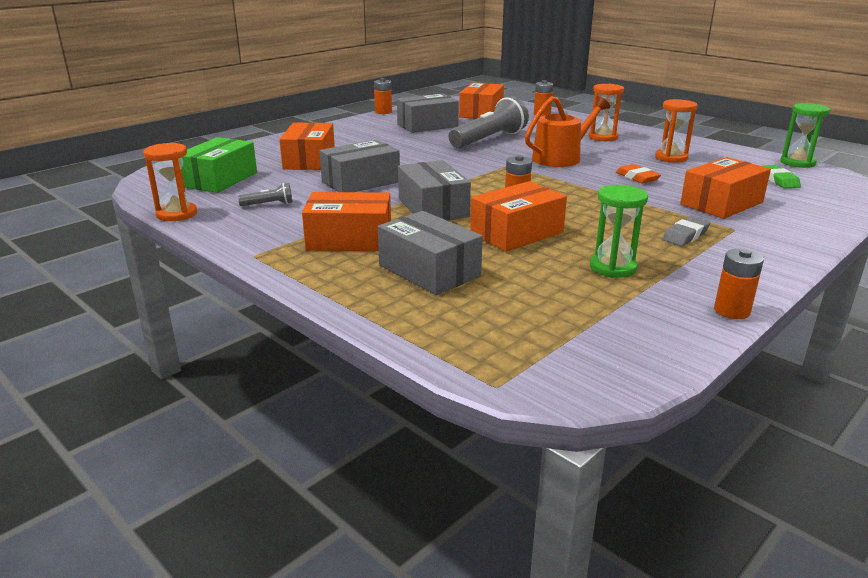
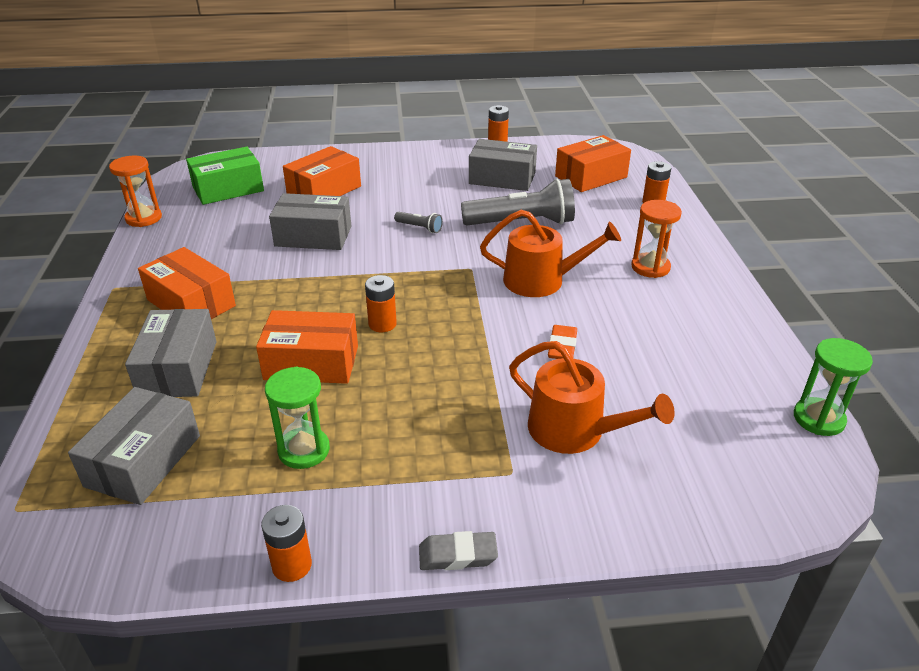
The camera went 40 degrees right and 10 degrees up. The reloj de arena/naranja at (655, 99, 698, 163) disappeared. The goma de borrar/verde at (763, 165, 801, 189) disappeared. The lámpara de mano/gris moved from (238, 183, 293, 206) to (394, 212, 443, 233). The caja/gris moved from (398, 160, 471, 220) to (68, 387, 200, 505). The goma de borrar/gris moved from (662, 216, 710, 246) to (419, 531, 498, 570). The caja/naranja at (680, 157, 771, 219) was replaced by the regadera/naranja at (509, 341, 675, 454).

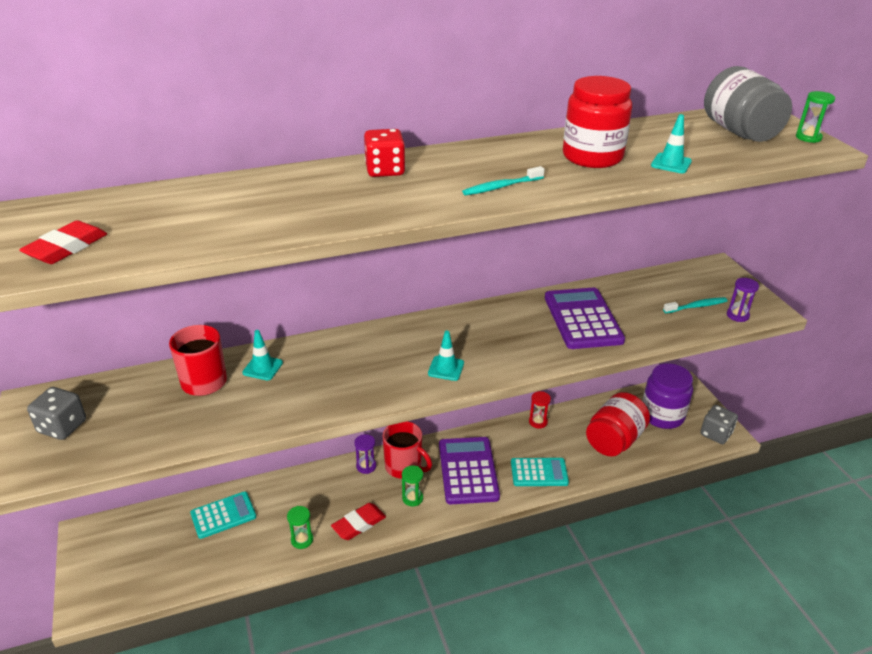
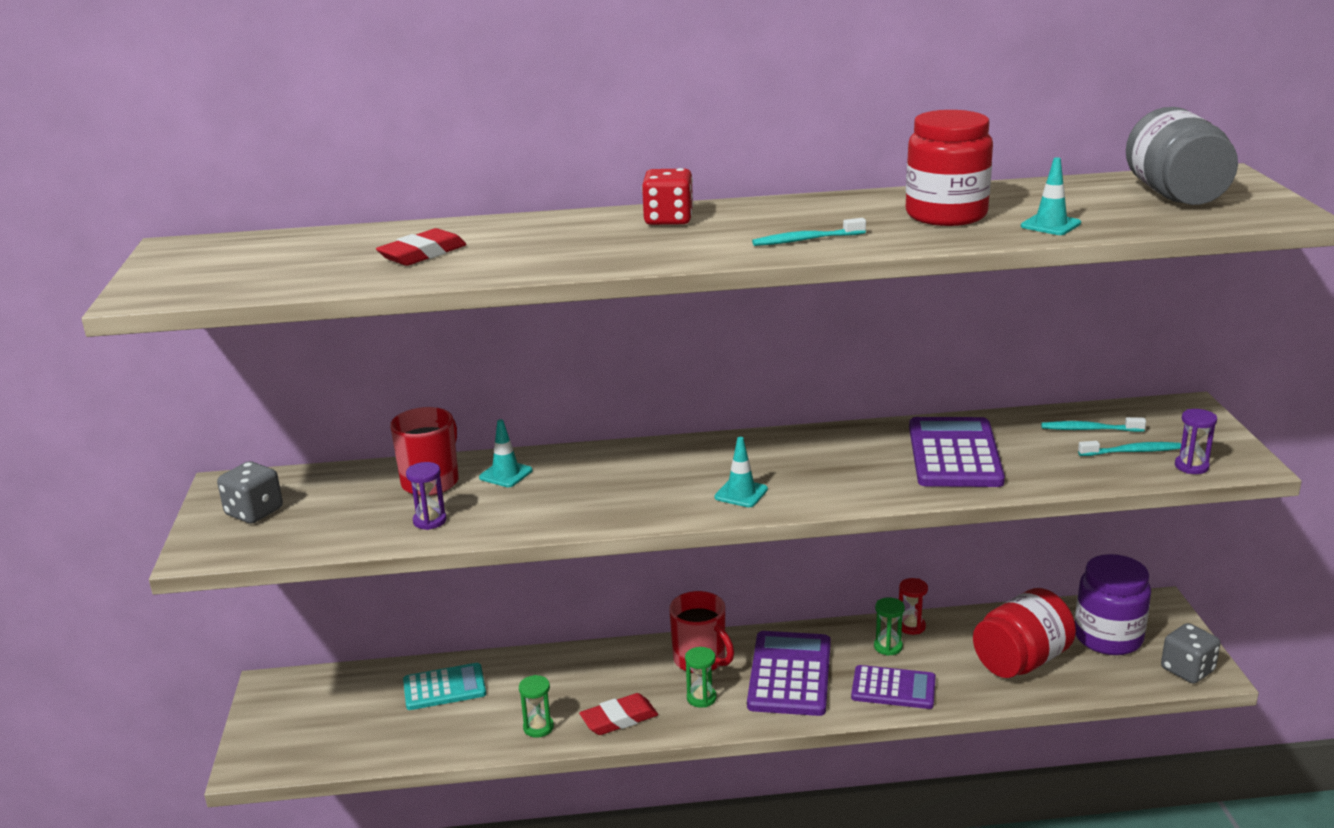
The camera went 15 degrees right and 10 degrees down. The cepillo de dientes/turquesa at (1041, 417, 1146, 432) appeared. The goma de borrar/rojo moved from (19, 220, 107, 264) to (376, 228, 466, 266). The reloj de arena/morado moved from (354, 434, 376, 474) to (406, 462, 447, 530). The reloj de arena/verde moved from (796, 91, 835, 143) to (874, 597, 905, 656). The calculadora/turquesa at (511, 458, 569, 486) became the calculadora/morado at (851, 665, 936, 709).

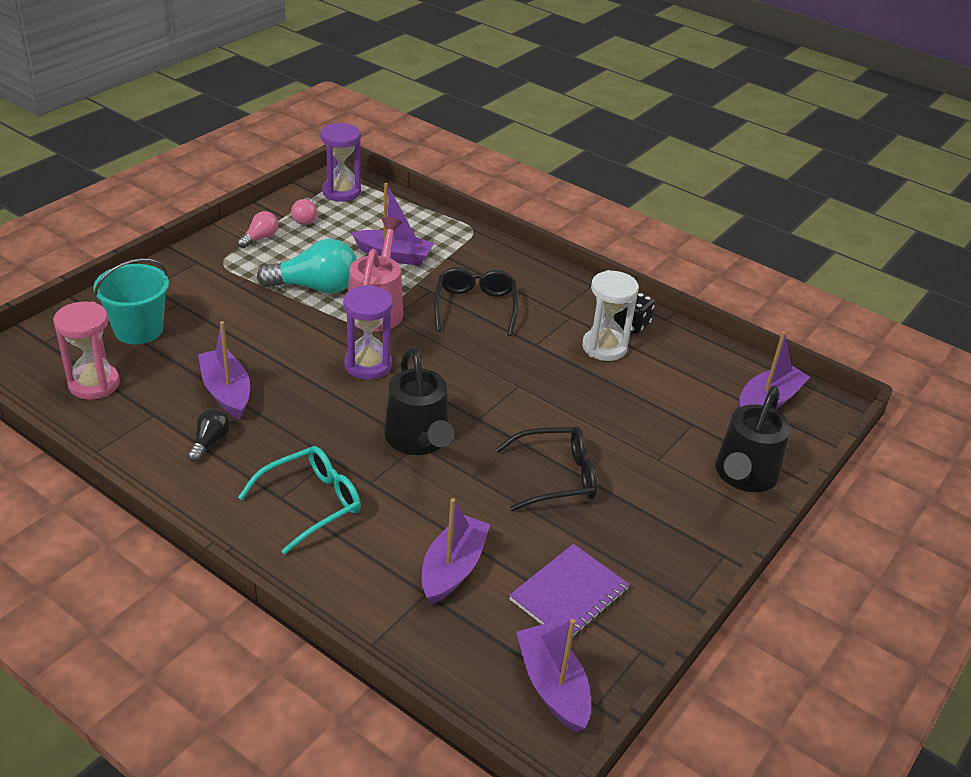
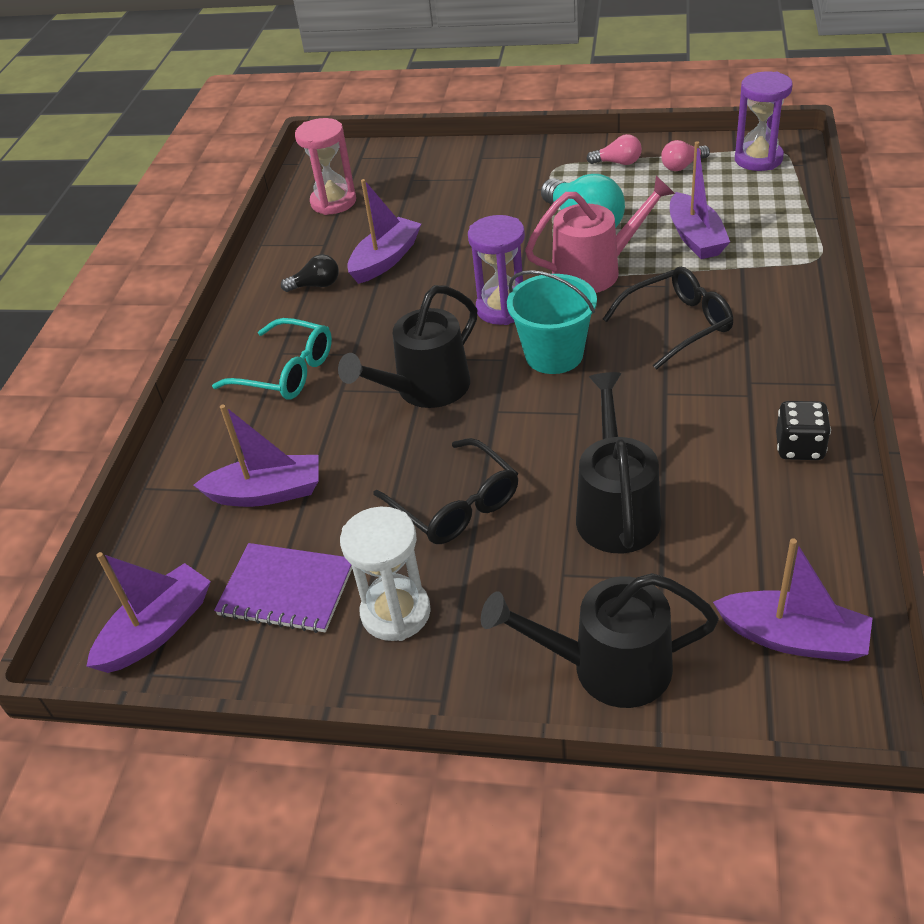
The camera went 70 degrees right and 5 degrees up. The regadera/negro at (576, 372, 661, 553) appeared. The balde/turquesa moved from (93, 258, 169, 344) to (507, 270, 597, 374). The reloj de arena/blanco moved from (582, 270, 639, 361) to (340, 507, 431, 641).

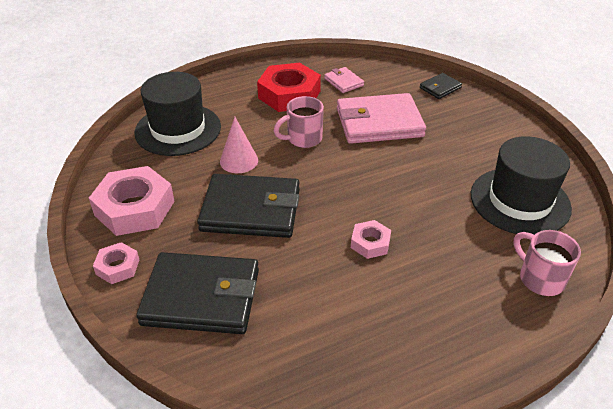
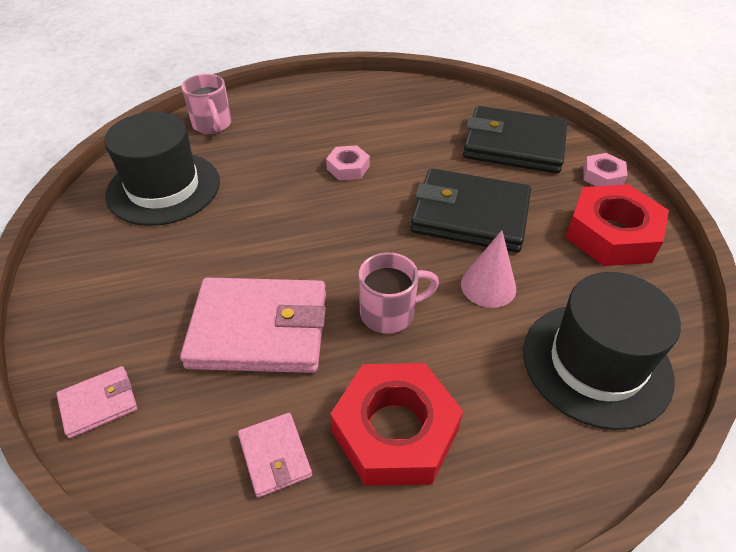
The camera went 170 degrees left and 5 degrees up. The tuerca/rosa at (89, 166, 175, 236) became the tuerca/rojo at (565, 184, 669, 266). The cartera/negro at (420, 73, 462, 99) became the cartera/rosa at (56, 366, 137, 439).

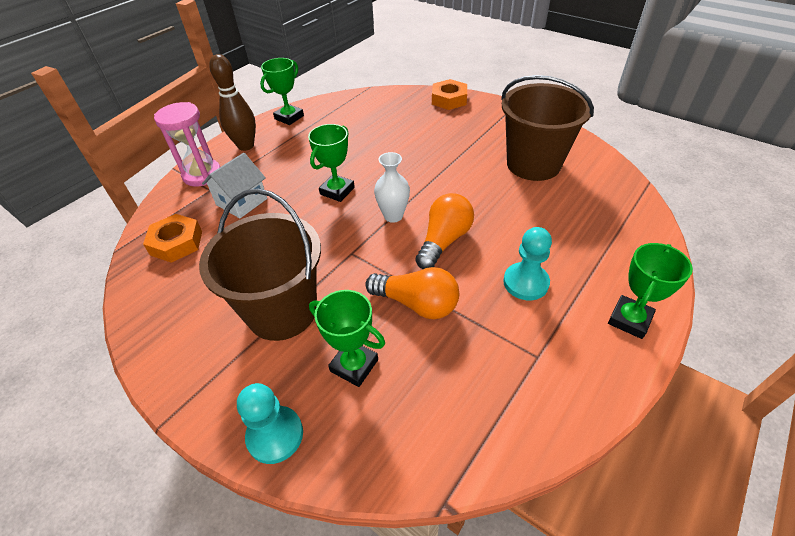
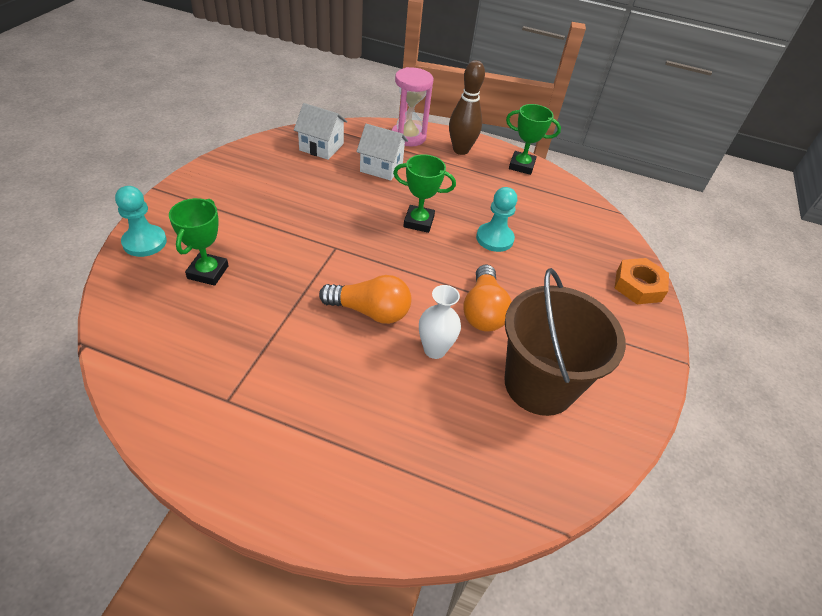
The camera went 65 degrees right and 0 degrees up. The balde/marrón at (199, 189, 321, 341) disappeared. The trofeo/verde at (608, 243, 693, 339) disappeared. The bombilla/naranja moved from (365, 267, 459, 319) to (463, 265, 512, 332). The florero/blanco moved from (374, 152, 410, 223) to (419, 285, 461, 359). The peón/turquesa moved from (503, 227, 552, 300) to (476, 187, 517, 252). The tuerca/naranja at (143, 214, 202, 263) was replaced by the casa/blanco at (294, 103, 347, 160).

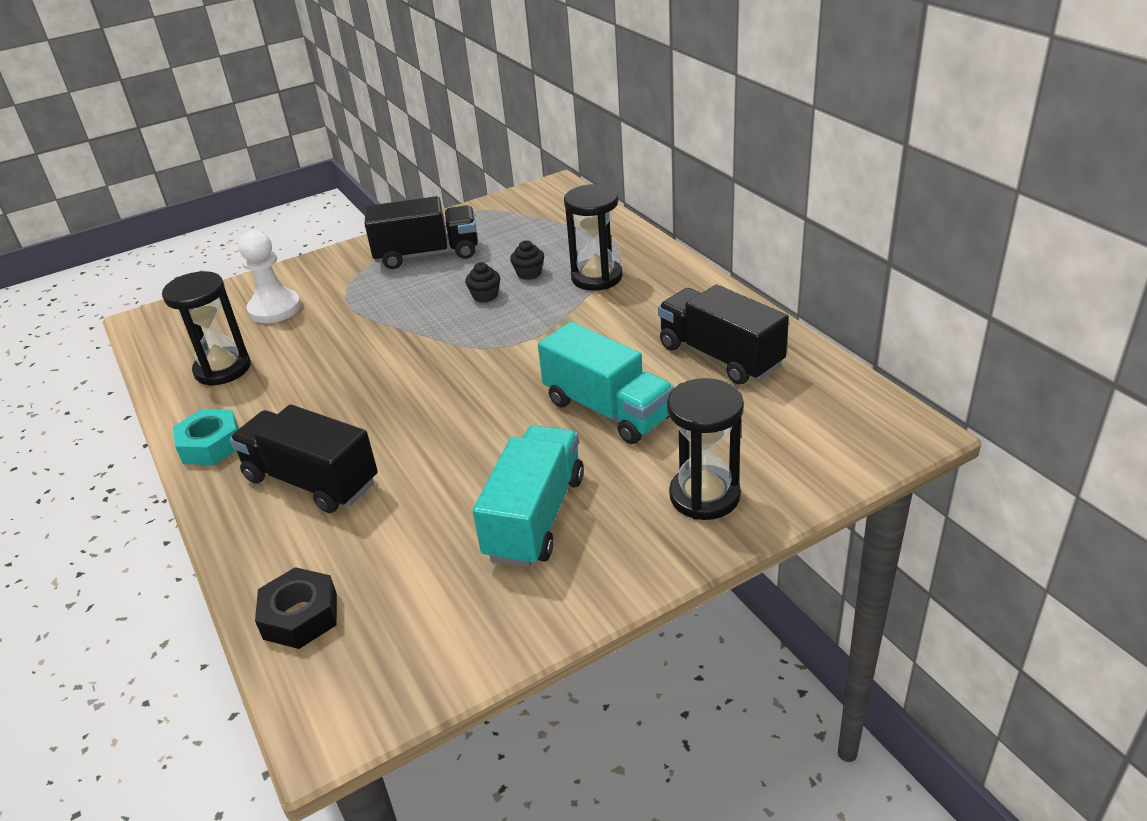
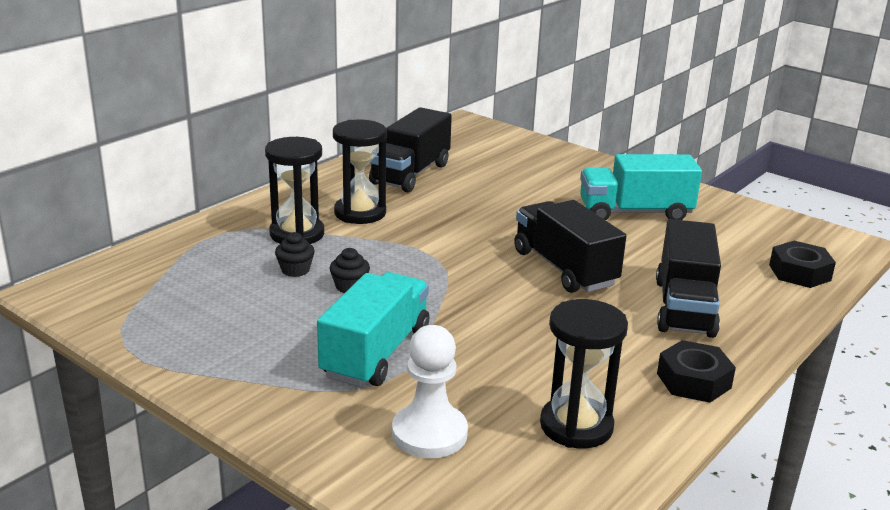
The camera went 115 degrees left and 10 degrees down. The camión/negro moved from (365, 196, 478, 269) to (514, 200, 626, 293). The camión/turquesa moved from (538, 322, 674, 444) to (317, 272, 429, 387). The reloj de arena/negro moved from (667, 378, 744, 520) to (333, 120, 387, 224). The tuerca/turquesa at (173, 409, 239, 465) became the tuerca/negro at (657, 340, 736, 403).

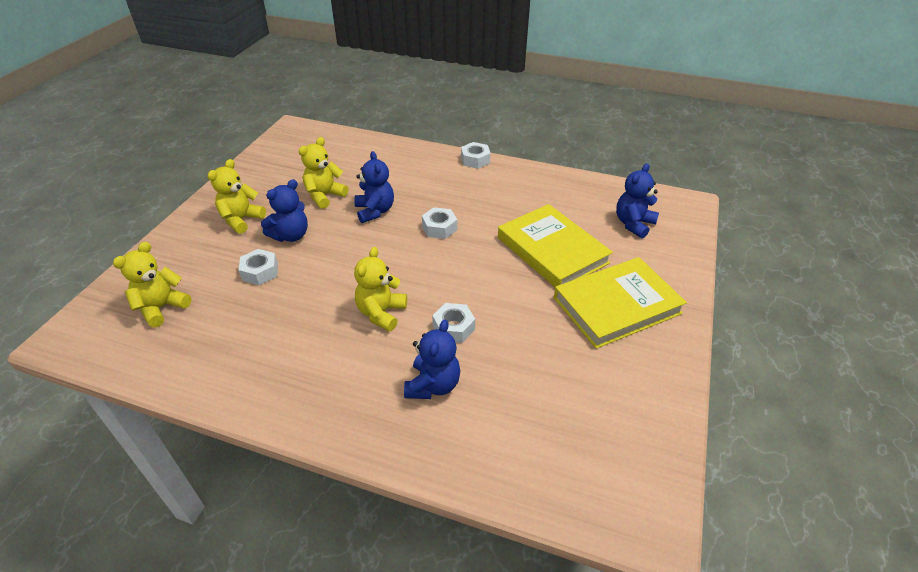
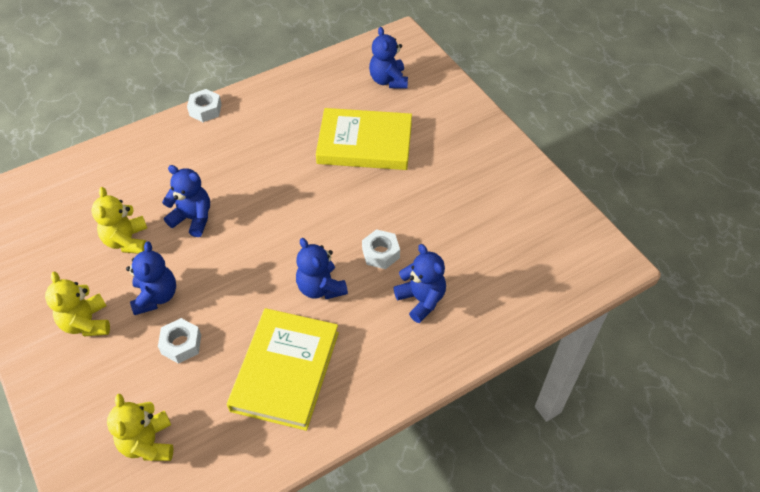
The camera went 50 degrees left and 10 degrees up. The tuerca/blanco at (422, 207, 457, 239) disappeared. The libro/amarillo moved from (554, 257, 687, 349) to (227, 308, 339, 431). The osito/amarillo at (354, 247, 407, 332) became the osito/azul at (296, 238, 348, 299).

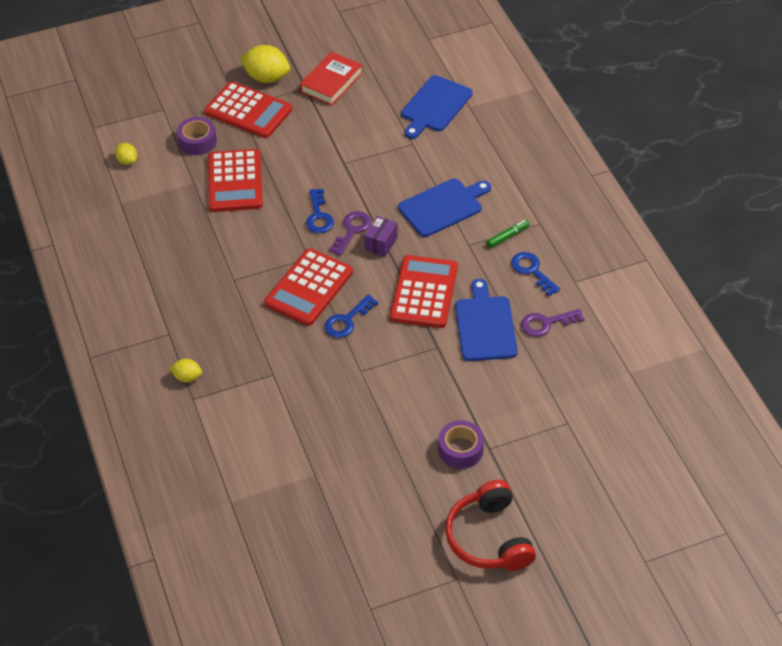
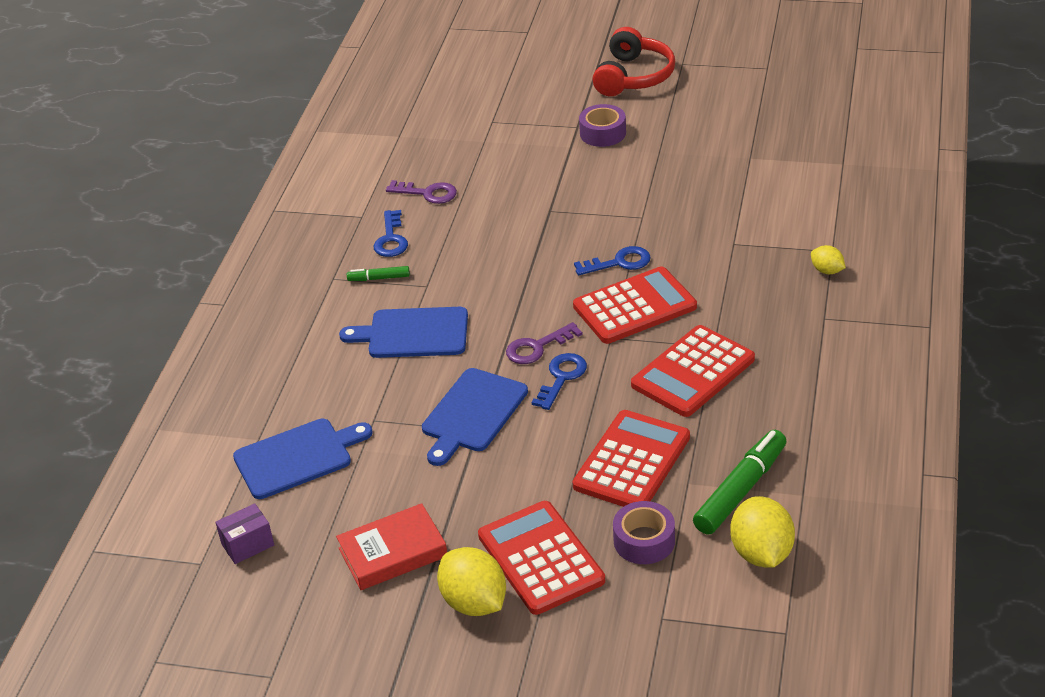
The camera went 145 degrees left and 10 degrees down. The rotulador/verde at (693, 430, 786, 535) appeared. The caja/morado moved from (364, 216, 398, 257) to (215, 503, 274, 564). The calculadora/rojo moved from (390, 255, 458, 328) to (631, 325, 755, 417). The tabla de cortar/azul moved from (455, 279, 518, 361) to (422, 368, 528, 466). The limón/amarillo at (115, 143, 137, 165) changed to 1.87 times the size.

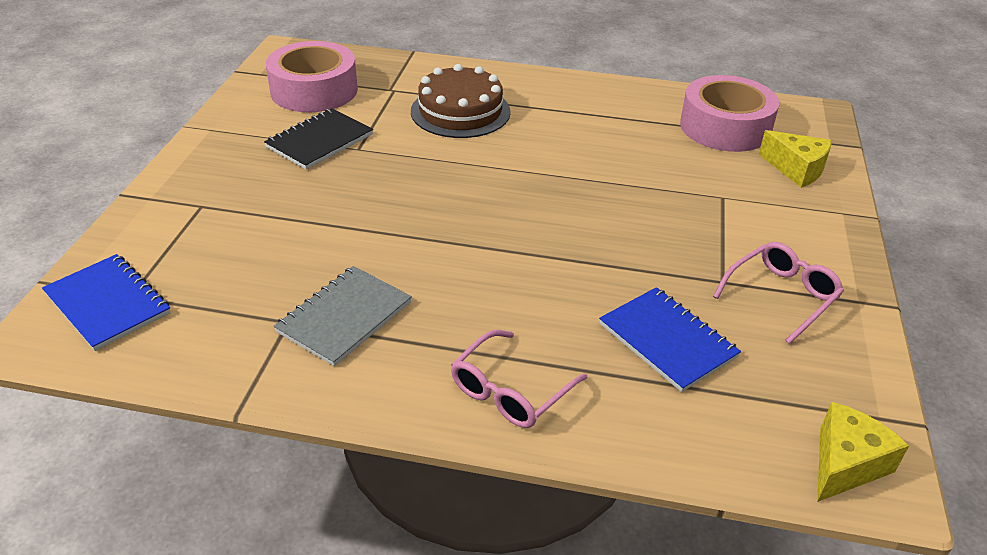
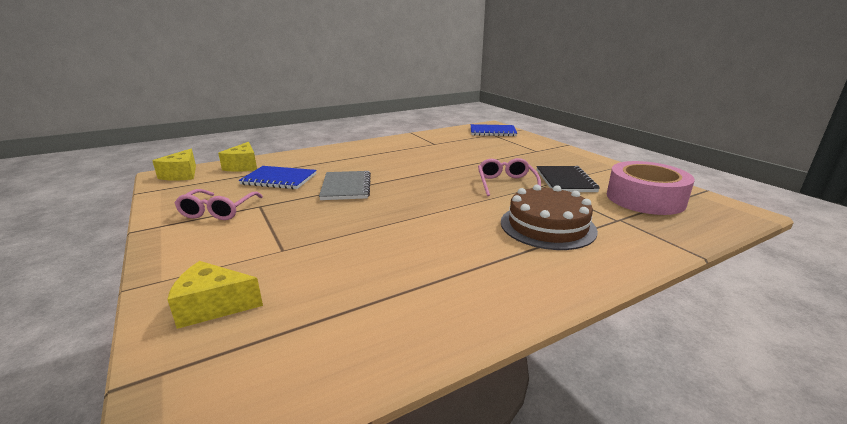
The camera went 140 degrees right and 15 degrees down. The cinta adhesiva/rosa at (680, 75, 779, 152) disappeared. The queso/amarillo at (218, 142, 257, 172) appeared. The cuaderno/gris moved from (274, 266, 412, 366) to (319, 171, 371, 200). The gafas/rosa moved from (451, 330, 587, 428) to (478, 158, 541, 196).

